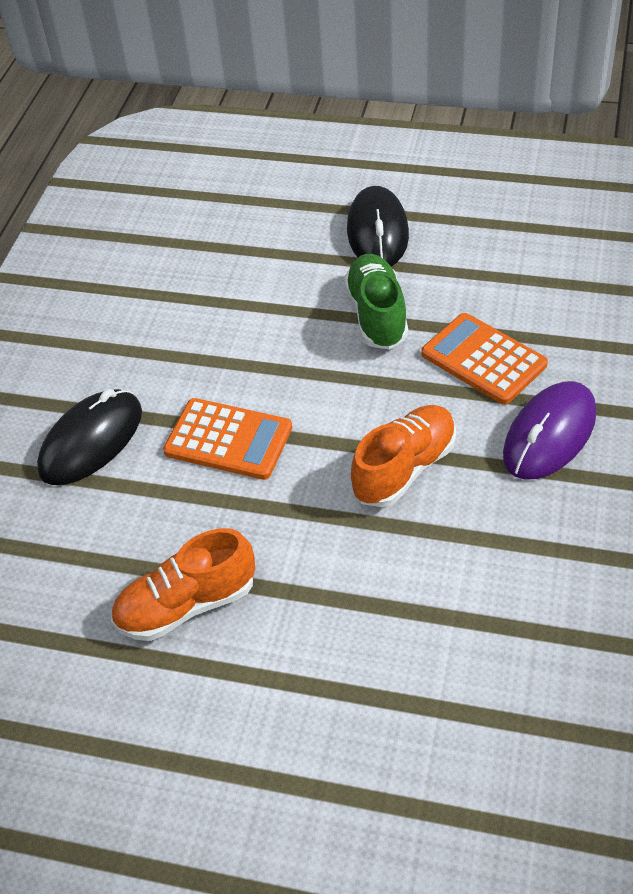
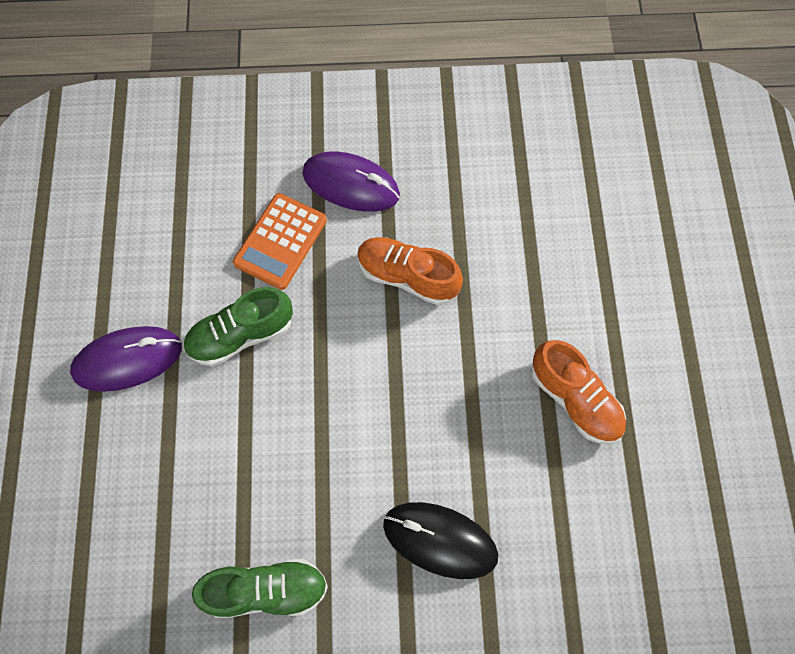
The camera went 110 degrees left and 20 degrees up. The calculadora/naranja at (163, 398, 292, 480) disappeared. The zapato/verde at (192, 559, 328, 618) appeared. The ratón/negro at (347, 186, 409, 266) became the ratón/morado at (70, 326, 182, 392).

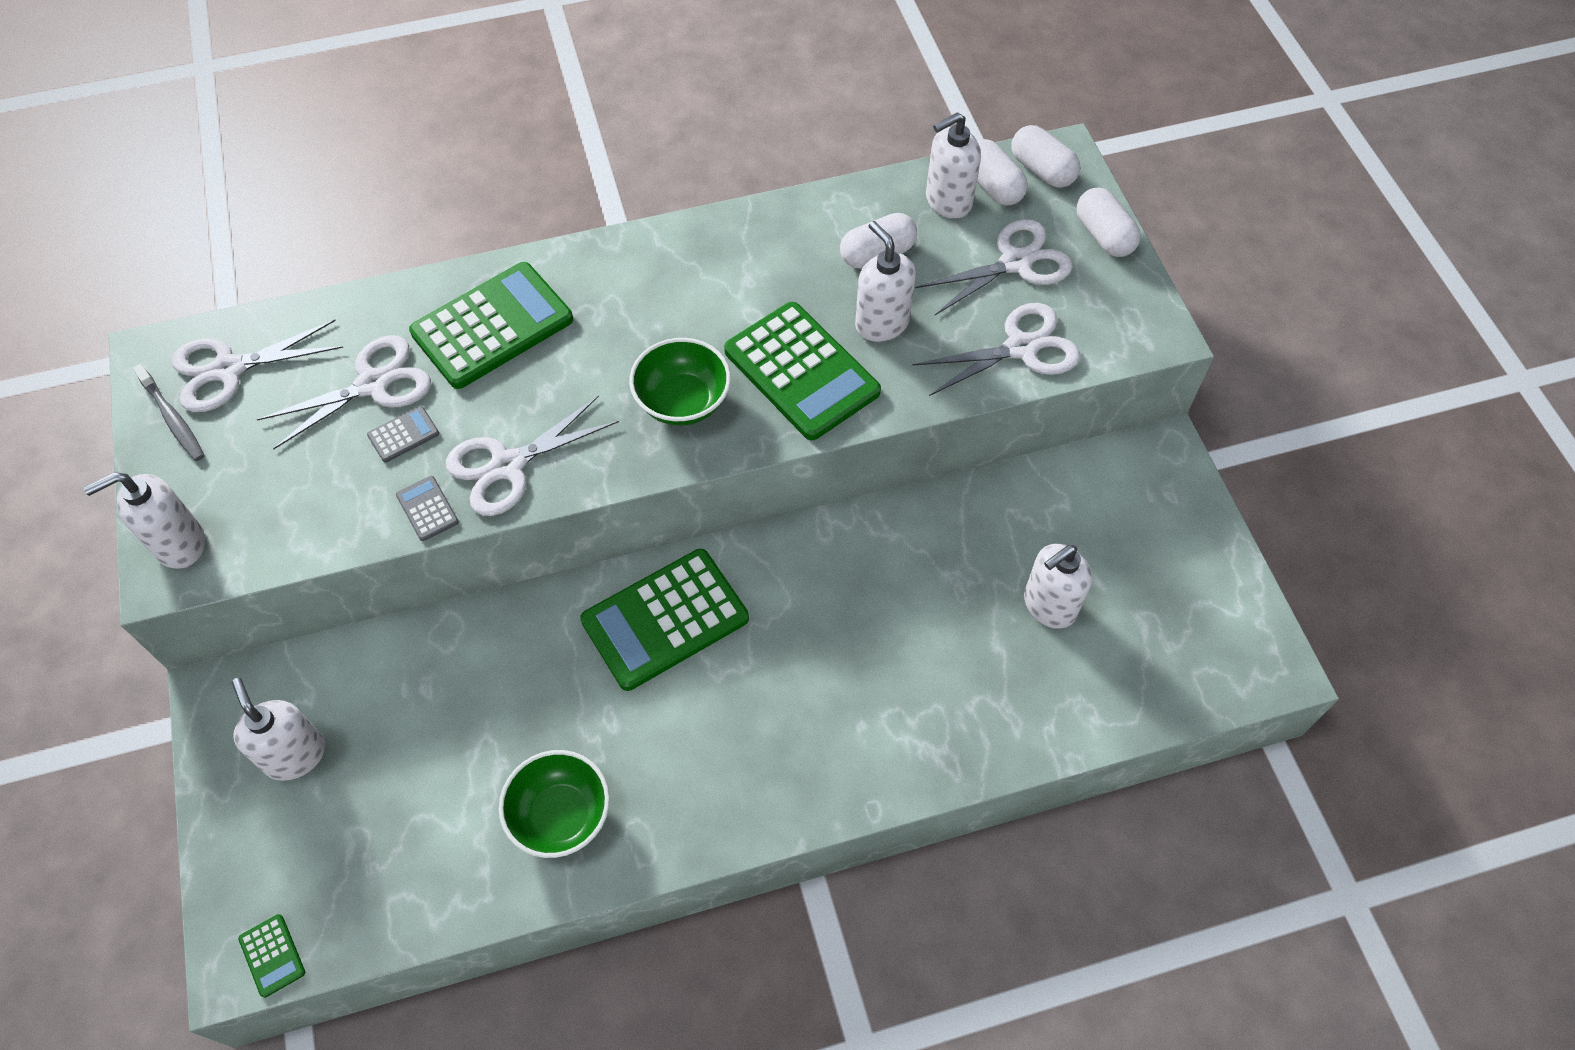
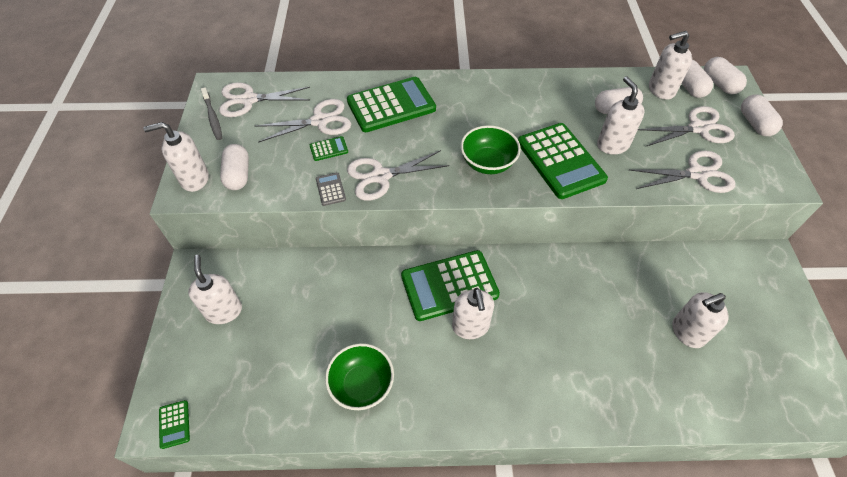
The camera went 15 degrees right and 5 degrees down. The cápsula/blanco at (220, 144, 249, 190) appeared. The dispensador de jabón/blanco at (452, 288, 494, 339) appeared. The calculadora/gris at (367, 406, 439, 462) became the calculadora/verde at (310, 136, 348, 161).

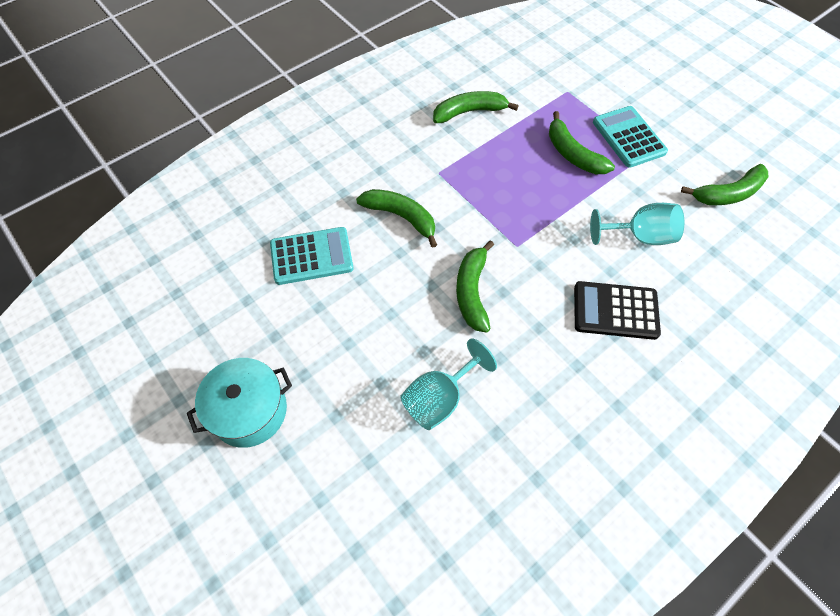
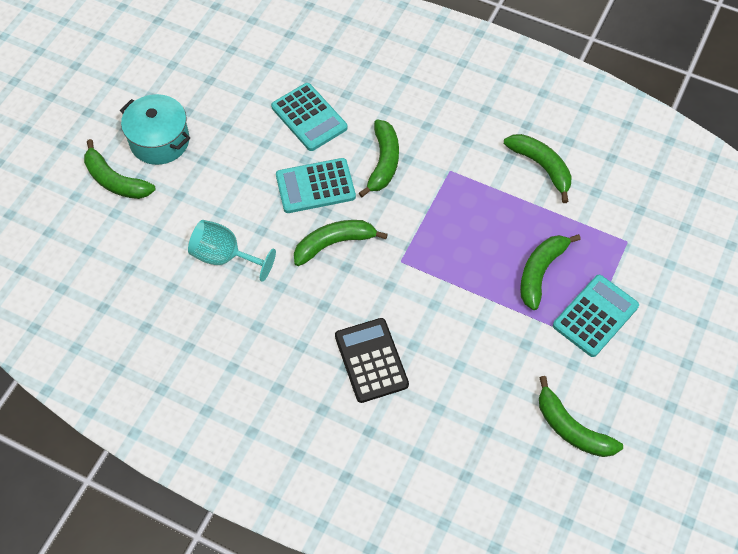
The camera went 65 degrees right and 0 degrees up. The copa/turquesa at (590, 203, 684, 245) disappeared. The plátano/verde at (84, 139, 156, 199) appeared. The calculadora/turquesa at (276, 158, 356, 213) appeared.

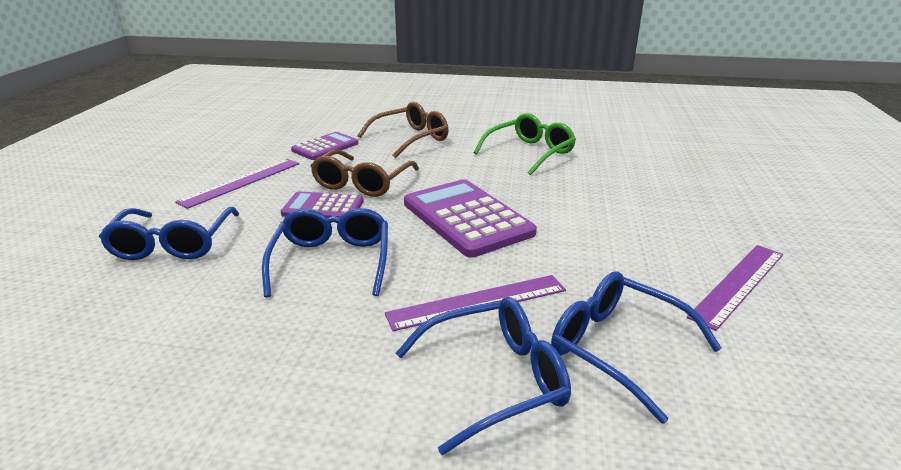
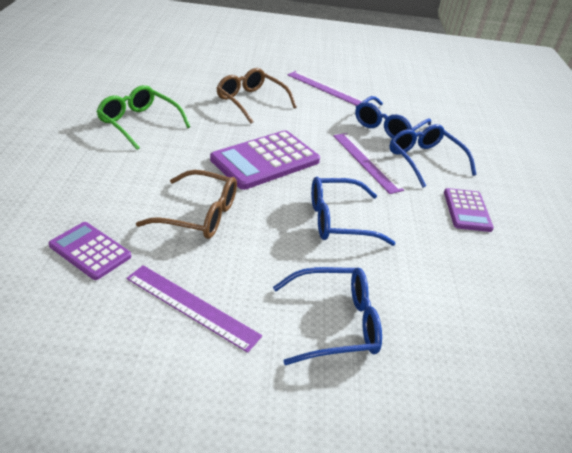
The camera went 100 degrees left and 10 degrees up. The calculadora/morado moved from (281, 191, 364, 218) to (444, 188, 494, 232). The gafas/marrón moved from (357, 102, 449, 158) to (217, 68, 297, 124).

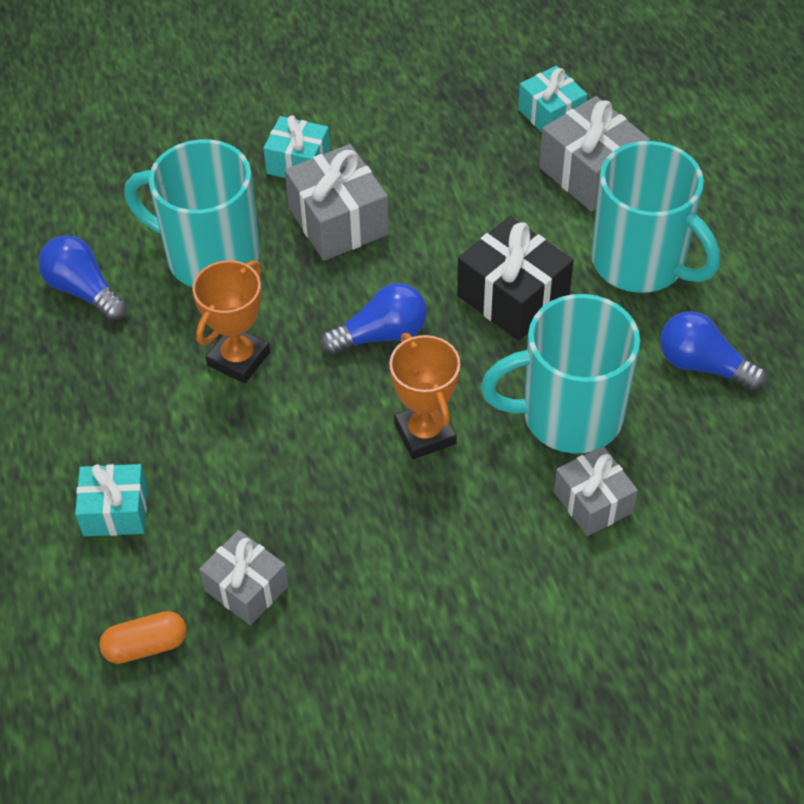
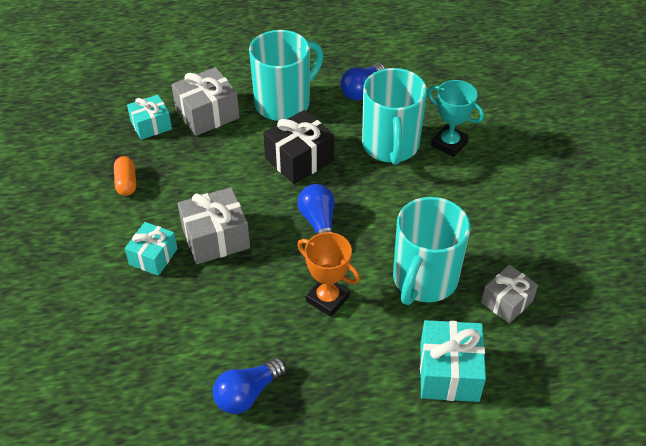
The camera went 85 degrees left and 5 degrees down. The trofeo/naranja at (389, 333, 460, 459) disappeared. The cápsula/naranja moved from (99, 611, 187, 664) to (114, 156, 136, 196). The taza/turquesa moved from (124, 139, 260, 287) to (393, 197, 470, 305). The regalo/gris at (554, 446, 638, 536) was replaced by the trofeo/turquesa at (428, 80, 484, 157). The regalo/turquesa at (75, 464, 148, 537) changed to 1.51 times the size.

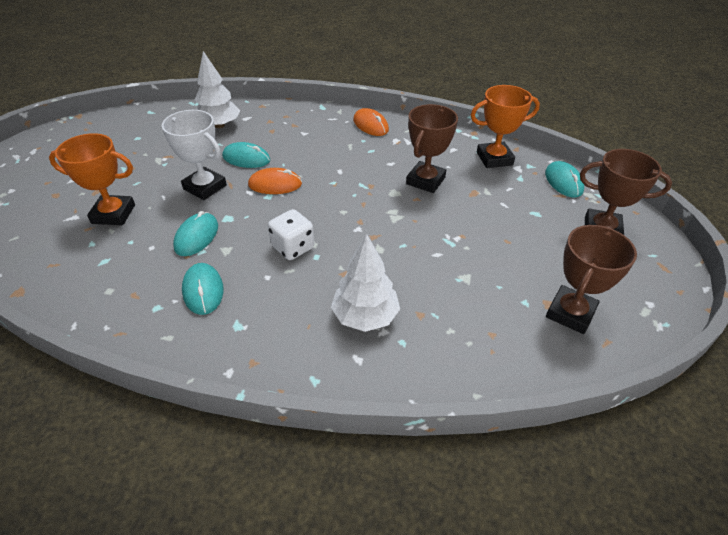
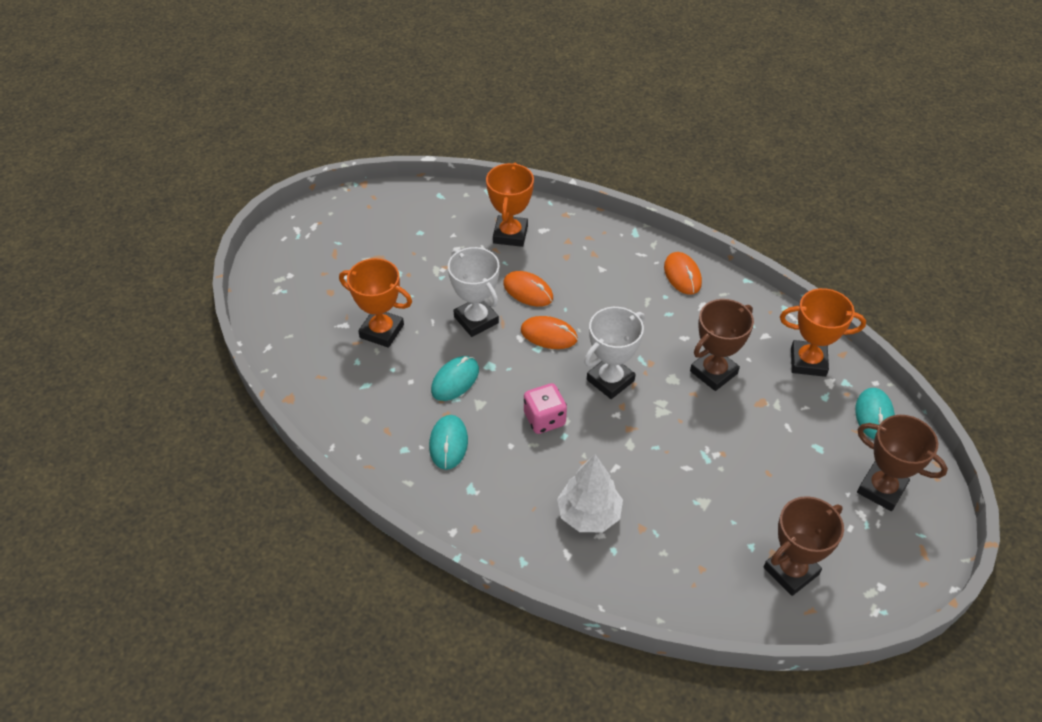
The camera went 20 degrees right and 5 degrees up. The trofeo/blanco at (584, 307, 645, 399) appeared. The árbol/blanco at (195, 51, 240, 128) was replaced by the trofeo/naranja at (486, 162, 534, 247). The ratón/turquesa at (222, 142, 270, 168) became the ratón/naranja at (503, 271, 553, 307). The dado/blanco at (268, 209, 314, 260) became the dado/rosa at (524, 383, 567, 434).

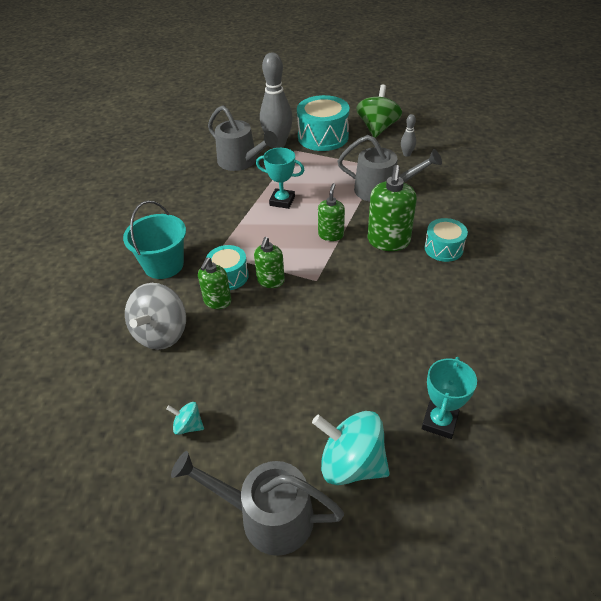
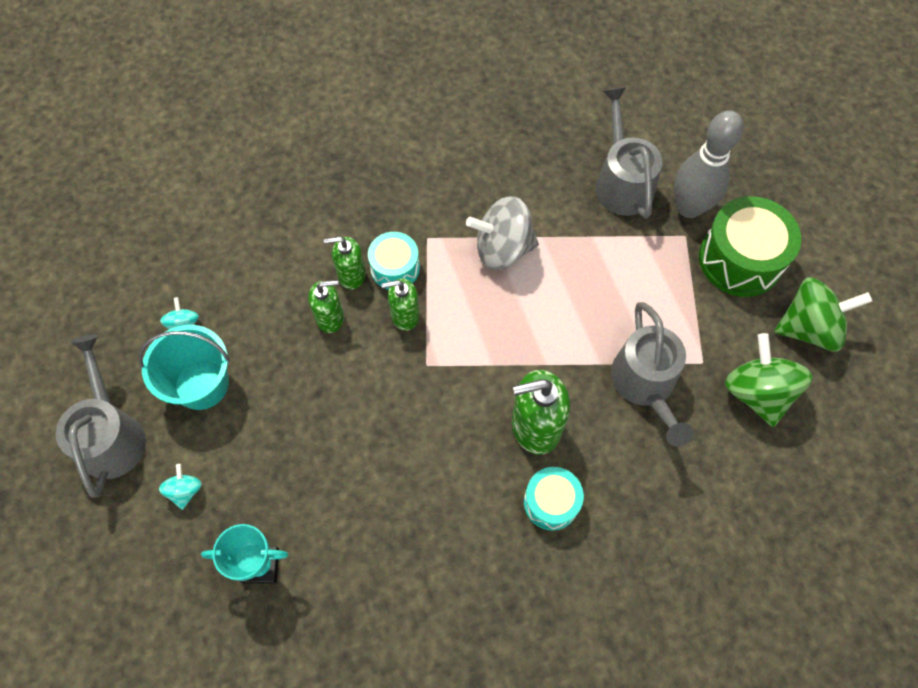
The camera went 65 degrees right and 20 degrees up. The trofeo/turquesa at (256, 148, 304, 209) disappeared. The balde/turquesa moved from (123, 201, 186, 279) to (139, 325, 230, 410). The peonza/gris moved from (125, 283, 186, 350) to (466, 196, 539, 270). The dispensador de jabón/verde moved from (318, 183, 345, 241) to (308, 280, 344, 333). The bolo/gris at (401, 114, 416, 157) was replaced by the peonza/verde at (725, 333, 812, 427). The tambor/turquesa at (297, 95, 350, 151) became the tambor/verde at (699, 196, 802, 297). The regadera/gris at (208, 105, 278, 171) turned 150 degrees clockwise. The peonza/turquesa at (312, 411, 390, 485) changed to 0.48 times the size.

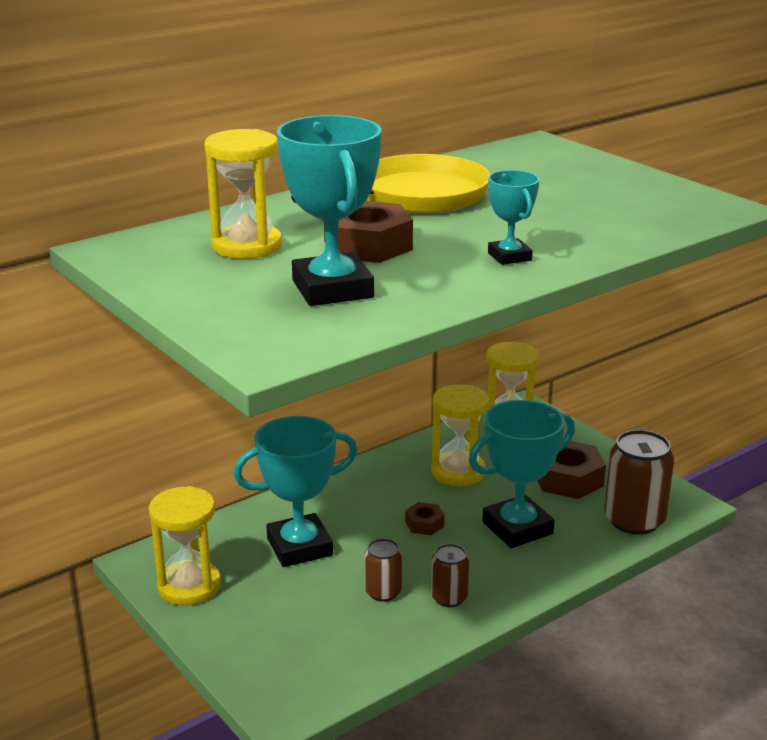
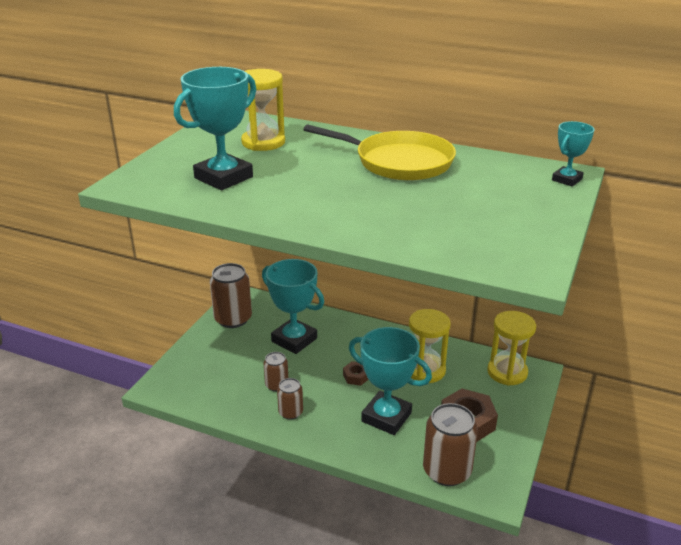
The camera went 60 degrees right and 5 degrees up. The tuerca/marrón at (324, 201, 413, 263) disappeared. The trofeo/turquesa moved from (488, 170, 540, 265) to (552, 121, 595, 187). The reloj de arena/amarillo at (149, 486, 221, 605) was replaced by the lata/marrón at (210, 263, 252, 328).

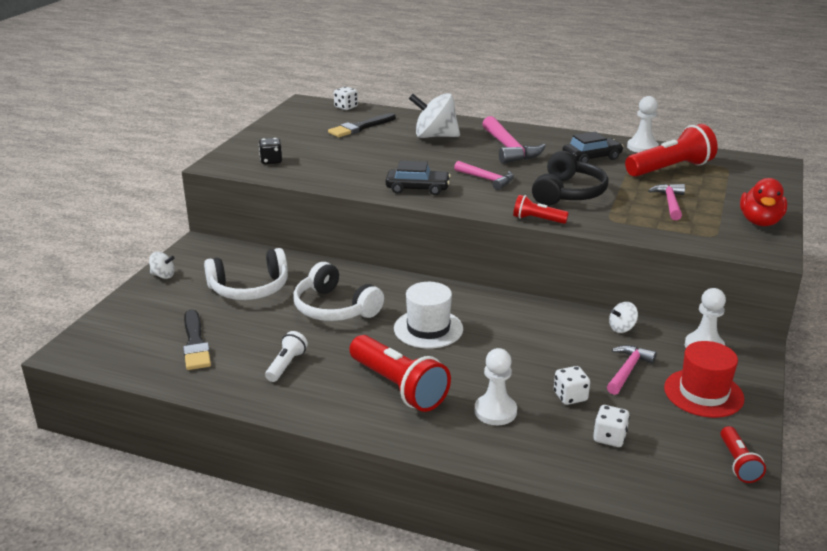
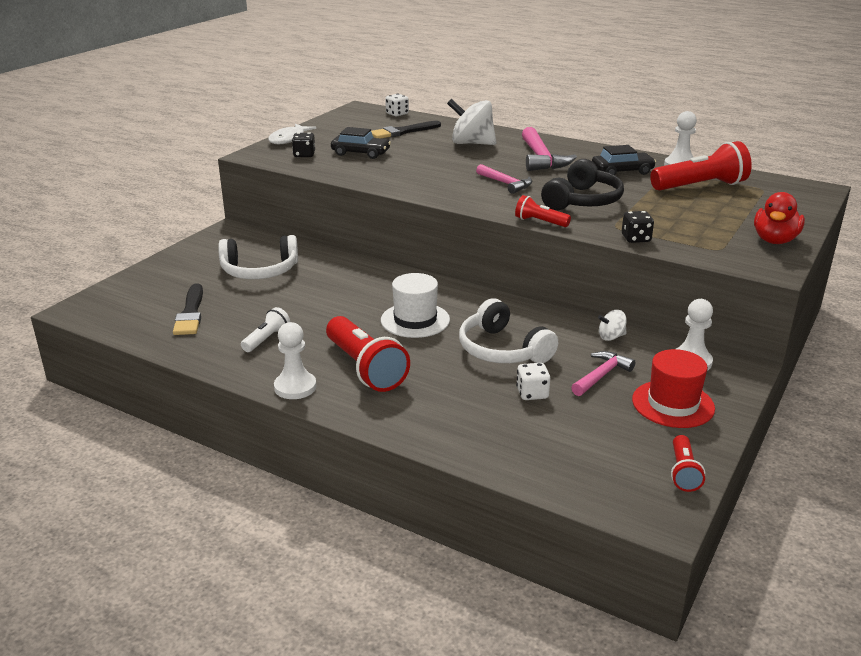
The camera went 10 degrees right and 0 degrees up. The peonza/blanco at (149, 252, 175, 279) disappeared. The dado/blanco at (593, 405, 630, 447) disappeared. The martillo/rosa at (648, 184, 685, 220) disappeared. The pez/blanco at (268, 124, 316, 144) appeared. The dado/negro at (622, 211, 654, 243) appeared. The auriculares/blanco moved from (293, 262, 384, 321) to (459, 298, 558, 363). The coche/negro moved from (386, 161, 451, 195) to (331, 127, 391, 159). The peón/blanco moved from (474, 348, 517, 425) to (274, 322, 317, 399).

